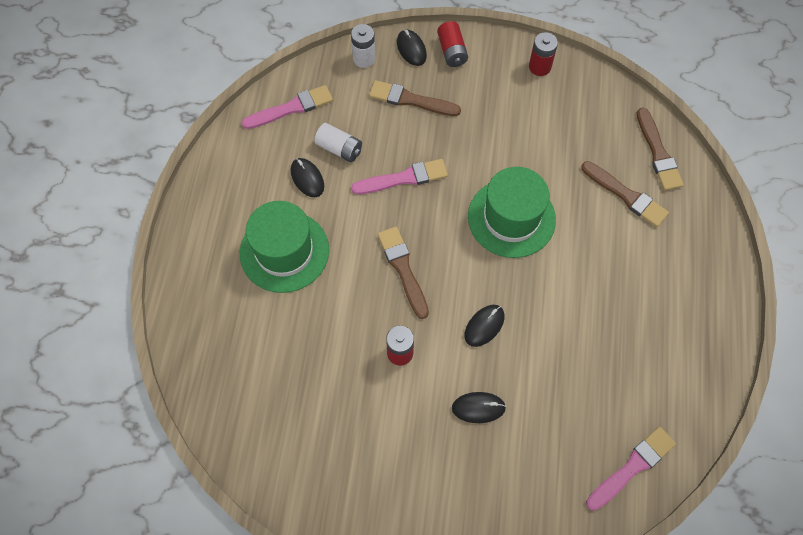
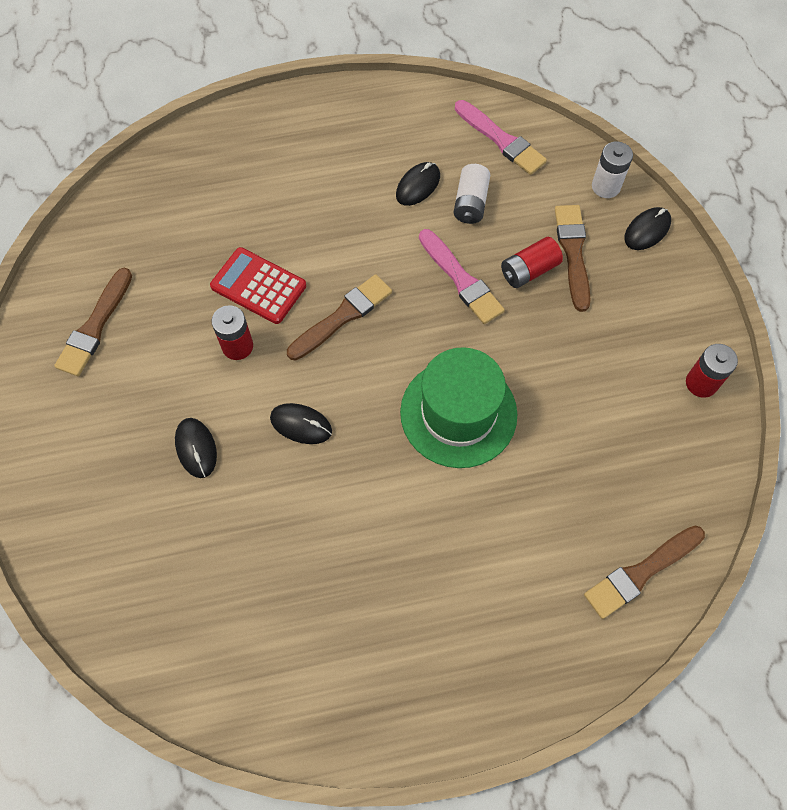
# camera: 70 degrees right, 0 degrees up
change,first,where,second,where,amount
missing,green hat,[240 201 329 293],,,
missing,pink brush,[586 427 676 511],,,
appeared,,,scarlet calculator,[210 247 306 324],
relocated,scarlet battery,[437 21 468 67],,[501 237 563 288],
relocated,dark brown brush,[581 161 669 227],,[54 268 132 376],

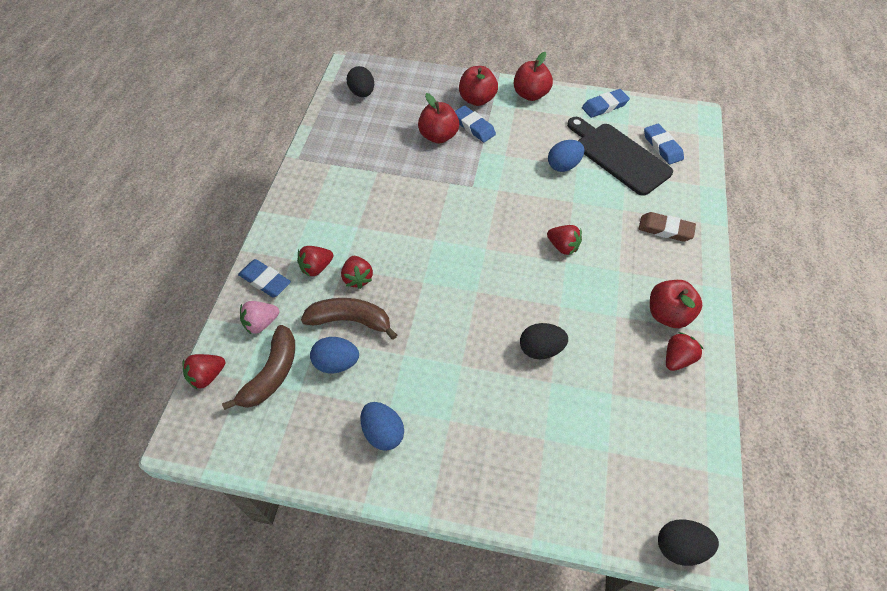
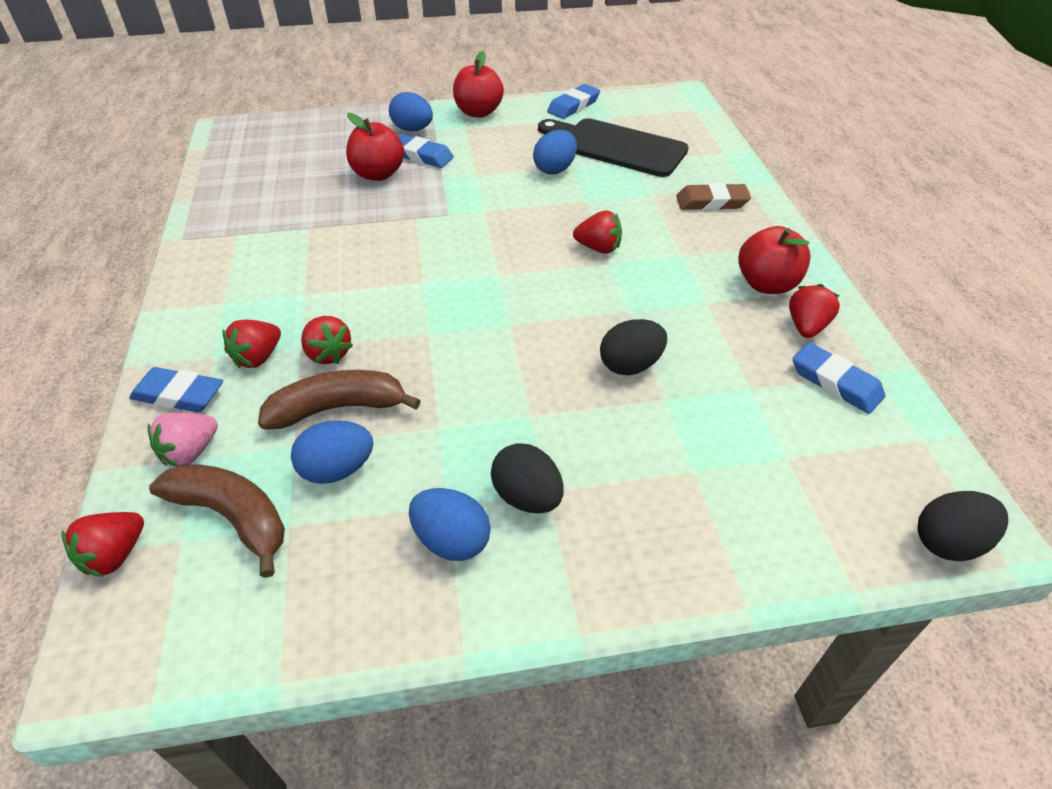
# camera: 20 degrees left, 10 degrees down
change,first,where,second,where,amount
relocated,ebony toy egg,[347 66 374 97],,[491 443 564 513],
relocated,blue gum eraser,[644 124 684 164],,[792 342 885 414],
exchanged,scarlet apple,[459 66 498 106],blue toy egg,[389 92 433 131],
spun,dark brown banana,[222 325 295 410],,[149 464 285 578],60 degrees counterclockwise

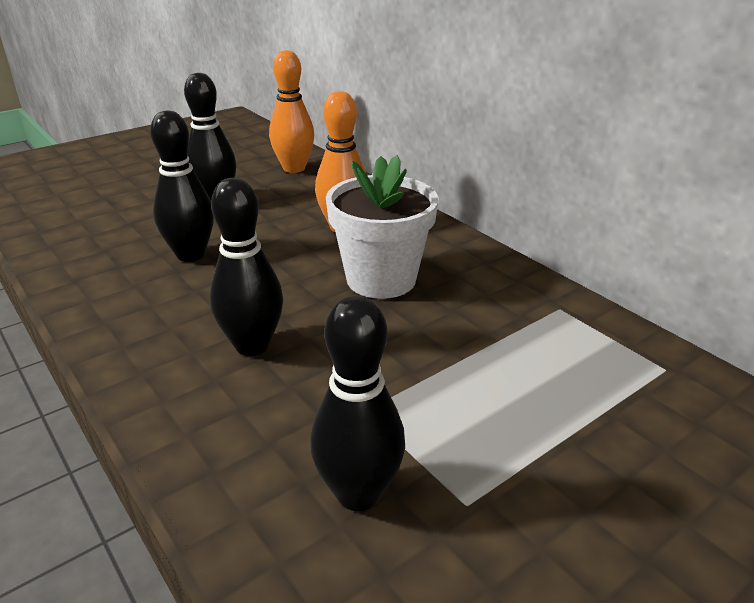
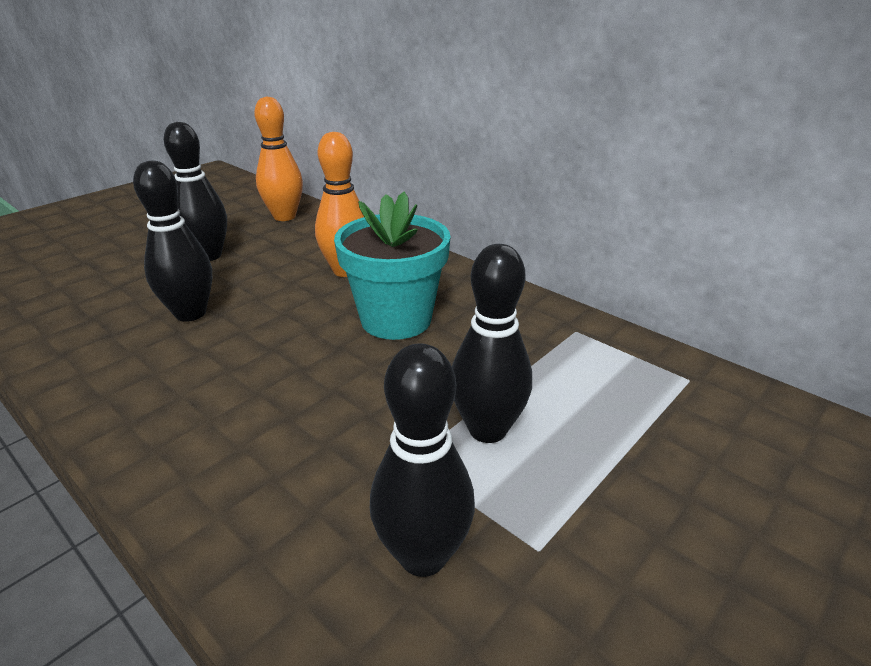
# camera: 10 degrees left, 0 degrees up
change,first,where,second,where,amount
relocated,ebony tenpin,[210 178 283 356],,[452 244 532 443],
colour,snow-white flower pot,[326 155 438 299],teal flower pot,[334 192 451 340],

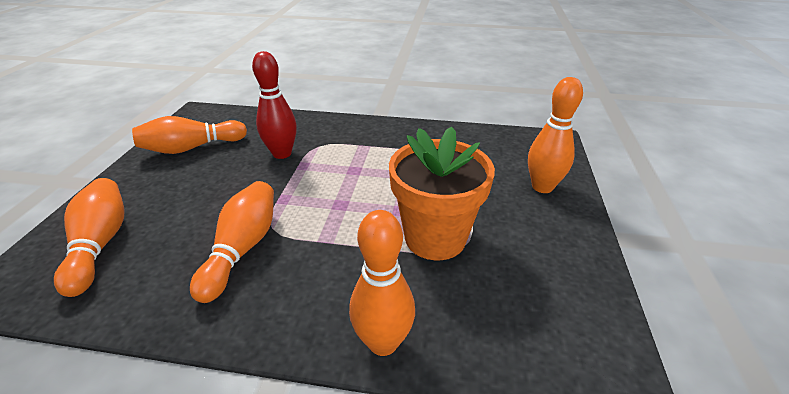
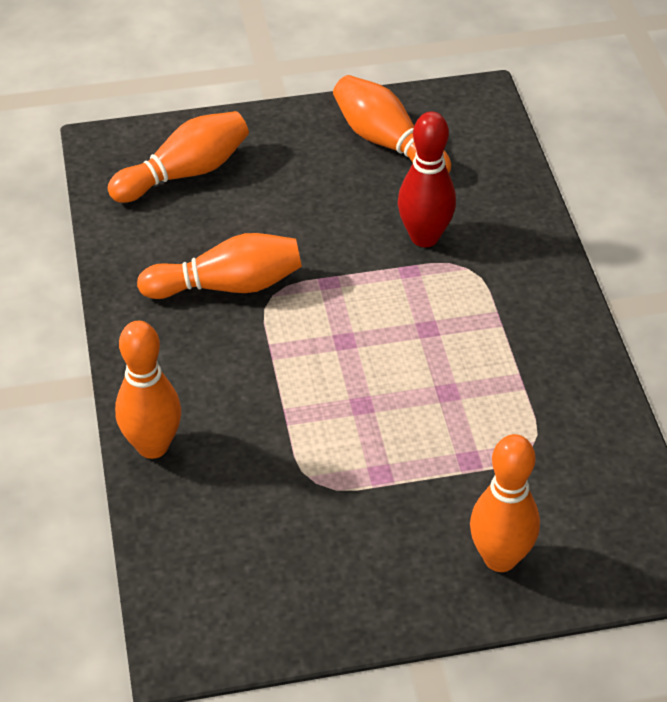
# camera: 70 degrees right, 10 degrees up
change,first,where,second,where,amount
missing,orange-coloured flower pot,[389 127 495 260],,,

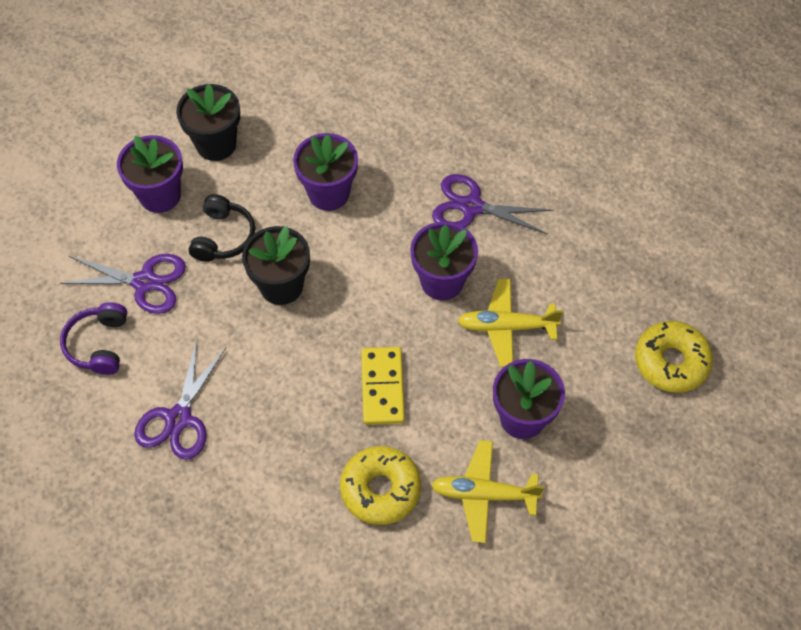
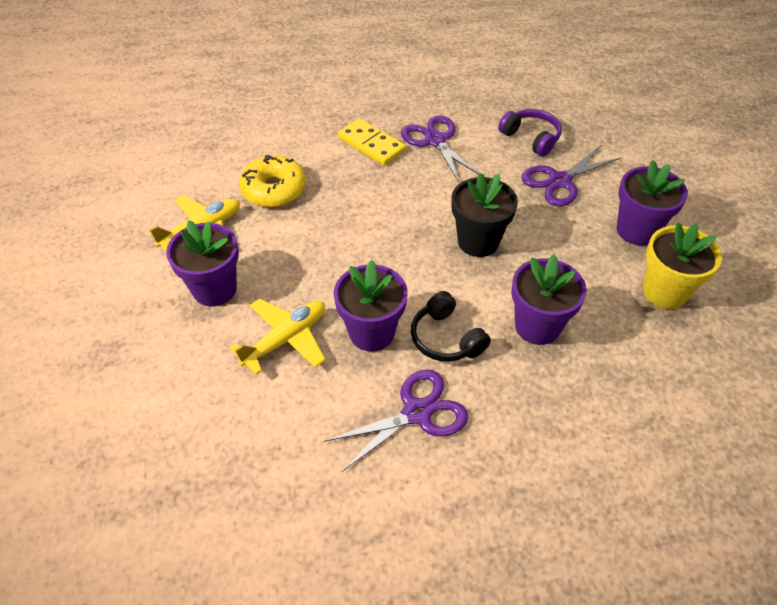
# camera: 135 degrees right, 10 degrees down
change,first,where,second,where,amount
missing,yellow doughnut,[635 321 713 393],,,
relocated,ebony over-ear headphones,[189 194 255 262],,[411 291 491 362],
relocated,yellow domino,[361 347 405 425],,[338 118 406 166],
colour,ebony flower pot,[176 84 240 161],yellow flower pot,[643 223 722 309],

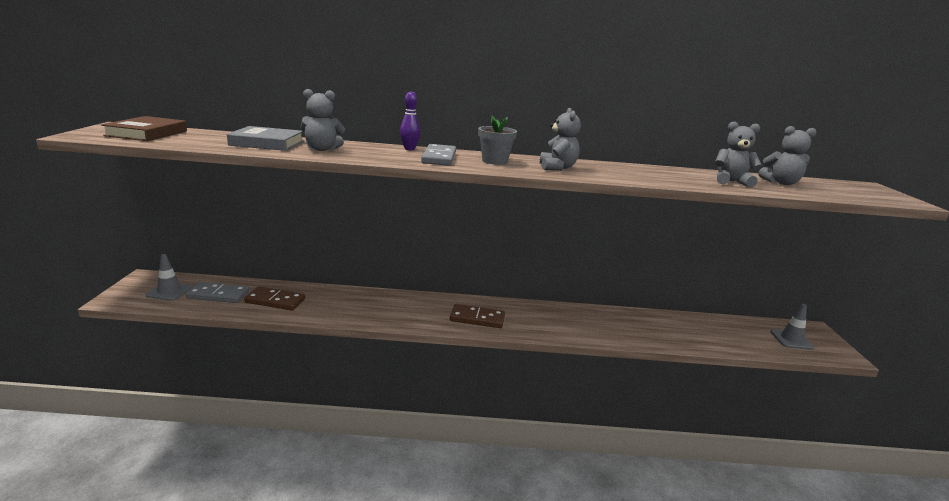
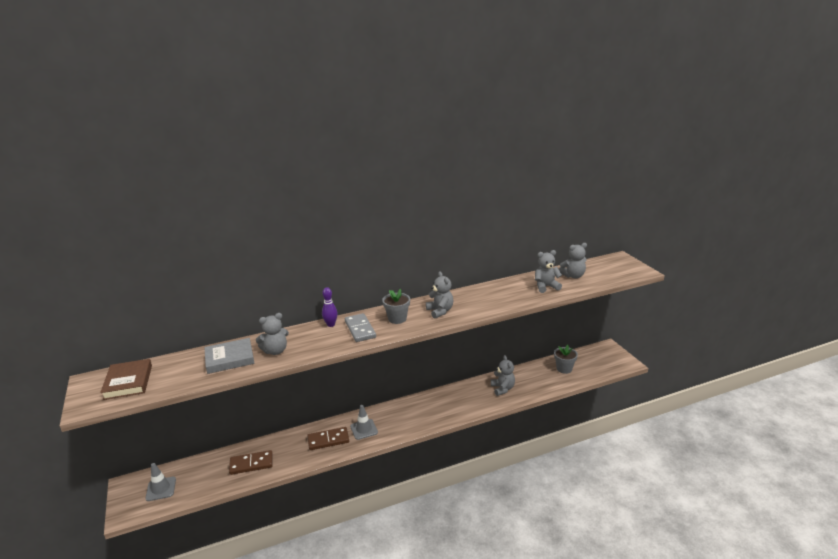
# camera: 20 degrees left, 5 degrees up
change,first,where,second,where,amount
missing,grey domino,[186 282 249 303],,,
appeared,,,grey stuffed bear,[491 355 515 396],
appeared,,,grey flower pot,[554 344 578 374],
relocated,dark brown domino,[450 304 505 328],,[307 427 349 450],
relocated,grey road cone,[770 304 815 350],,[350 405 378 440],

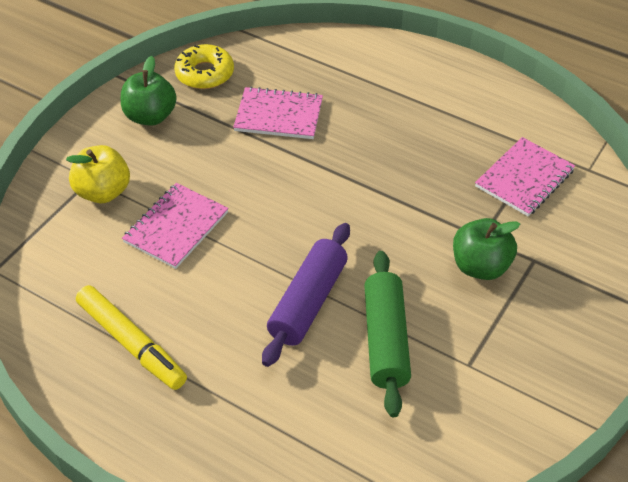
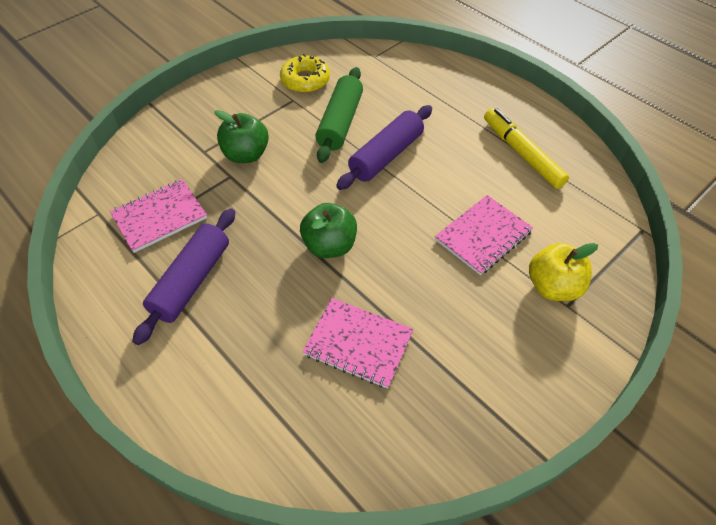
# camera: 165 degrees left, 5 degrees up
change,first,where,second,where,amount
appeared,,,royal purple rolling pin,[132 208 235 345],
relocated,green apple,[121 56 177 126],,[300 203 357 258],
relocated,yellow doughnut,[174 44 234 89],,[280 54 330 93],

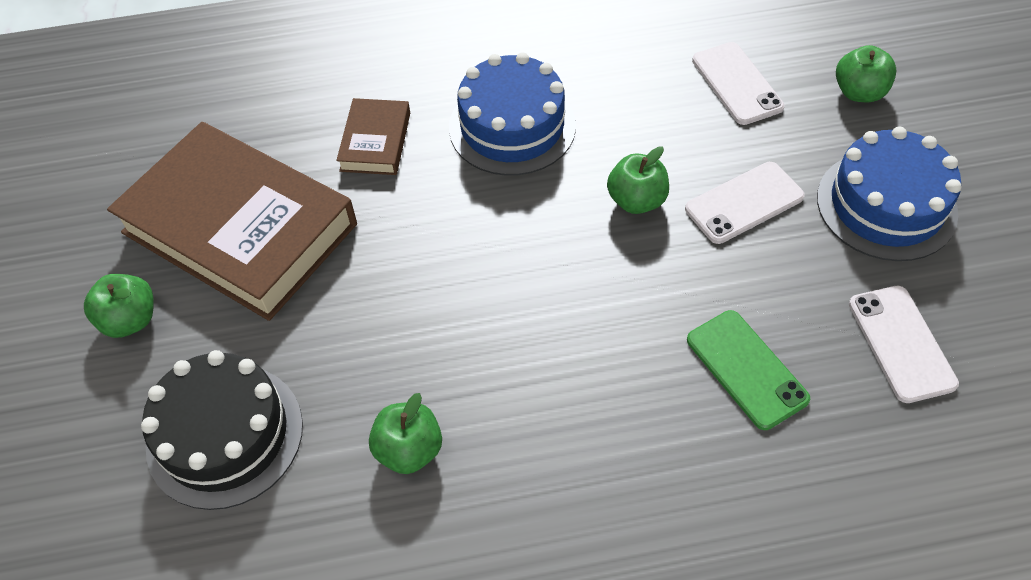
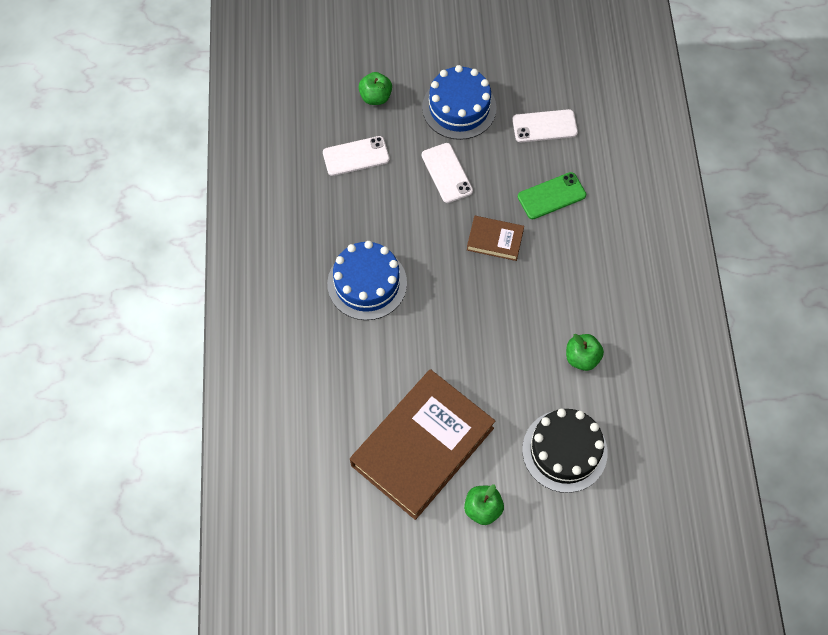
# camera: 85 degrees left, 10 degrees up
change,first,where,second,where,amount
missing,green apple,[607 146 669 214],,,
relocated,dark brown book,[336 98 410 175],,[467 216 524 261],

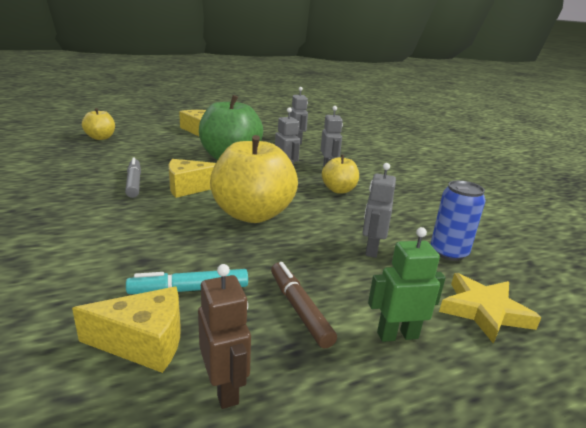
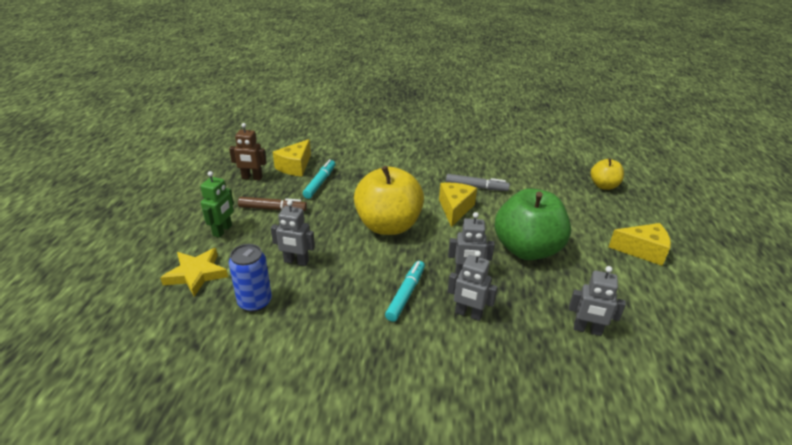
# camera: 120 degrees right, 10 degrees up
change,first,where,second,where,amount
exchanged,yellow apple,[322 155 359 193],teal felt pen,[385 261 425 322],
spun,grey robot,[362 163 396 258],,[271 200 315 266],150 degrees clockwise

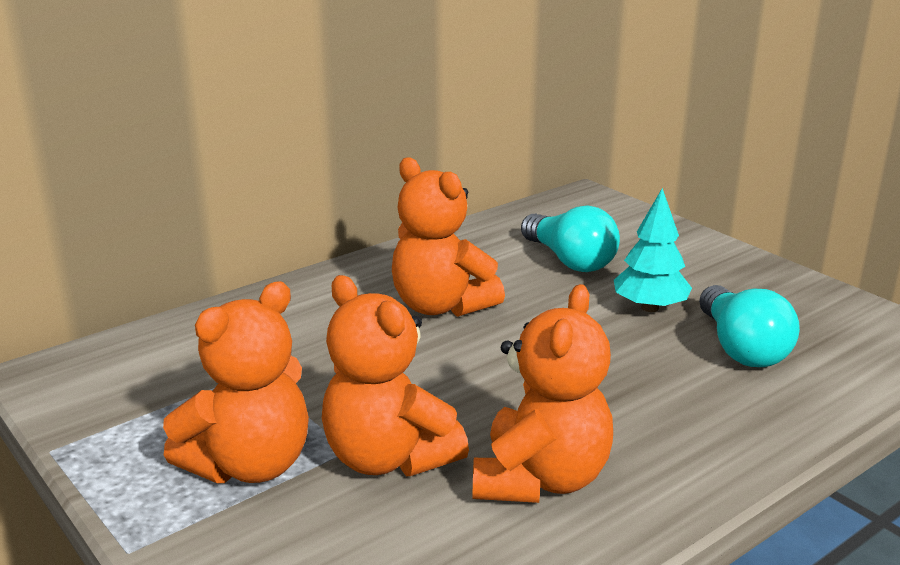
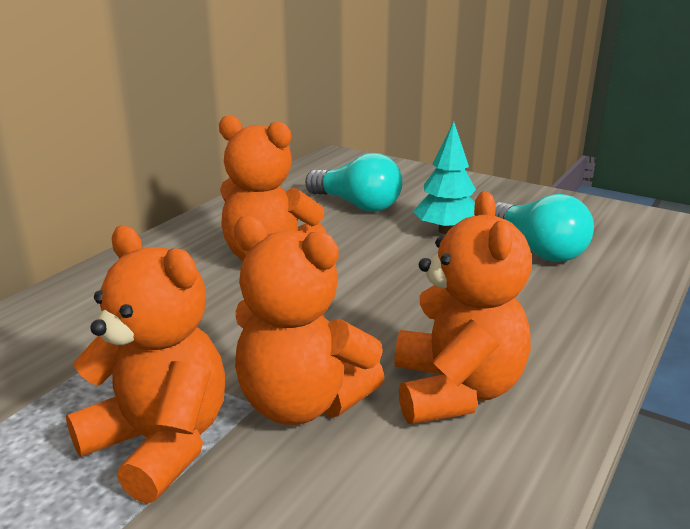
# camera: 20 degrees left, 0 degrees up
change,first,where,second,where,amount
spun,orange-coloured stuffed bear,[163 281 309 483],,[66 226 225 504],75 degrees counterclockwise

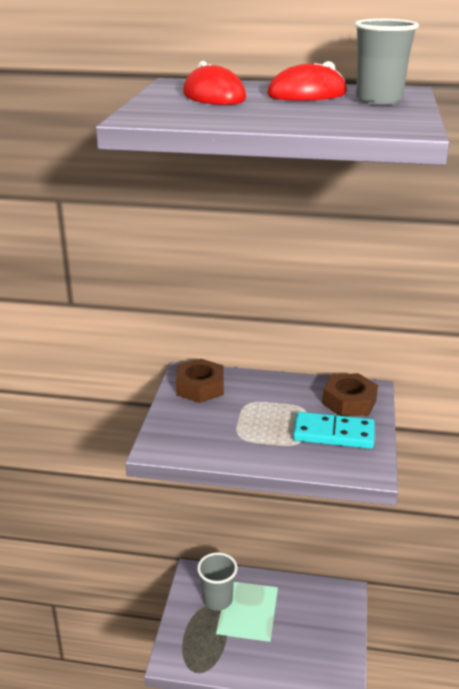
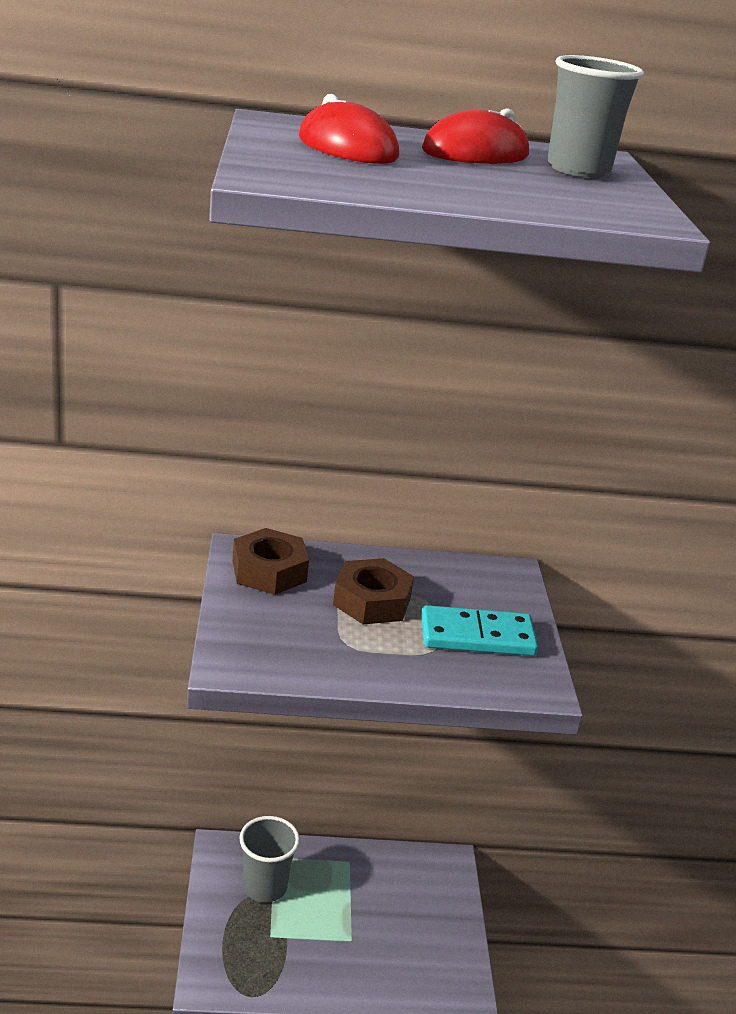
# camera: 15 degrees left, 0 degrees up
change,first,where,second,where,amount
relocated,dark brown nut,[322 373 378 417],,[333 558 414 624],

